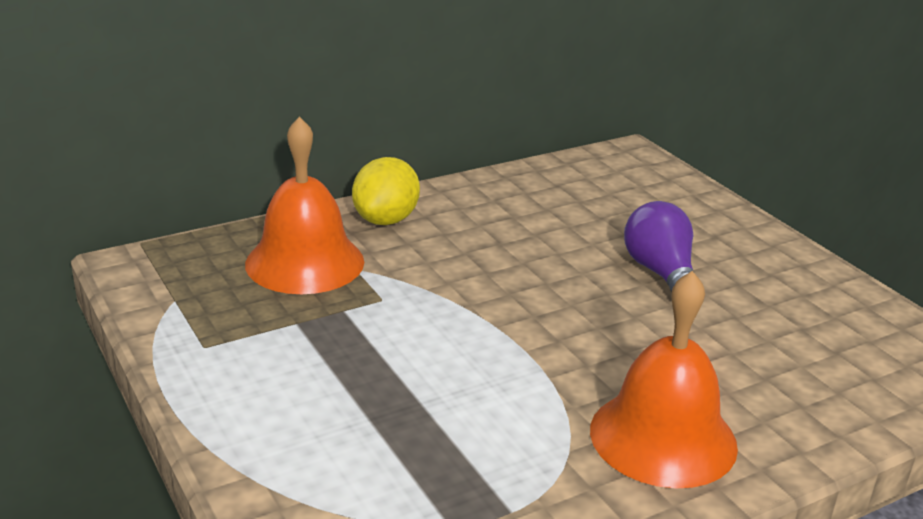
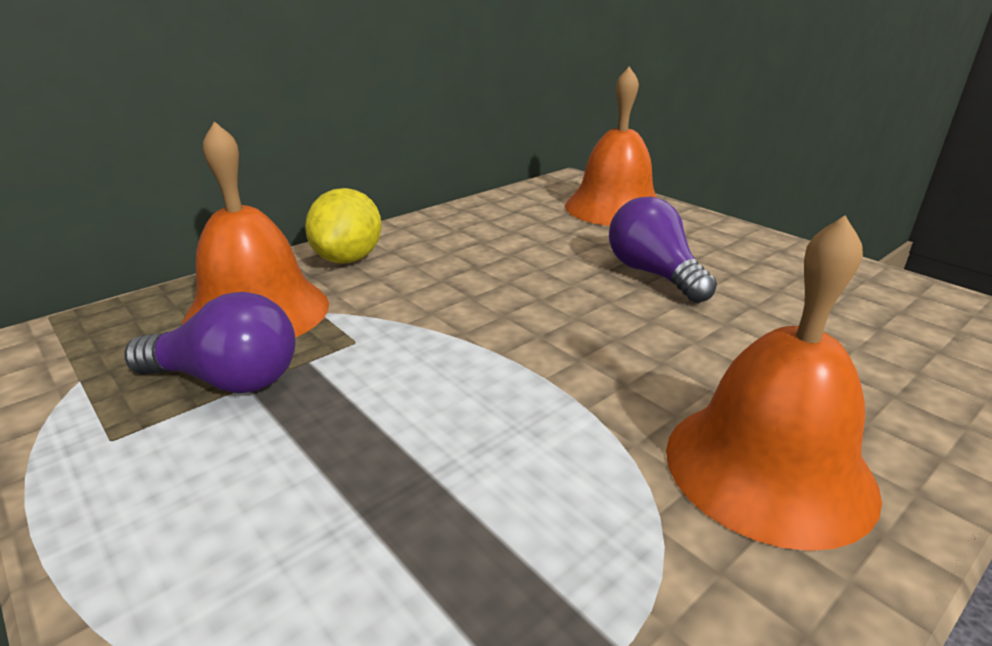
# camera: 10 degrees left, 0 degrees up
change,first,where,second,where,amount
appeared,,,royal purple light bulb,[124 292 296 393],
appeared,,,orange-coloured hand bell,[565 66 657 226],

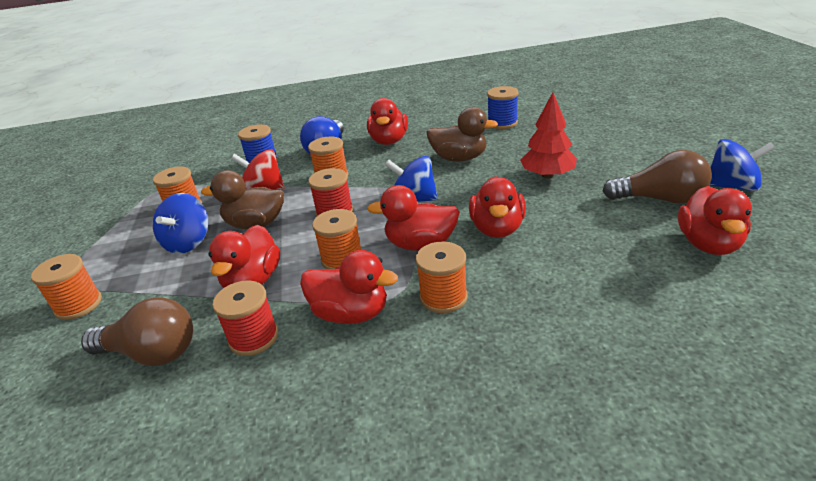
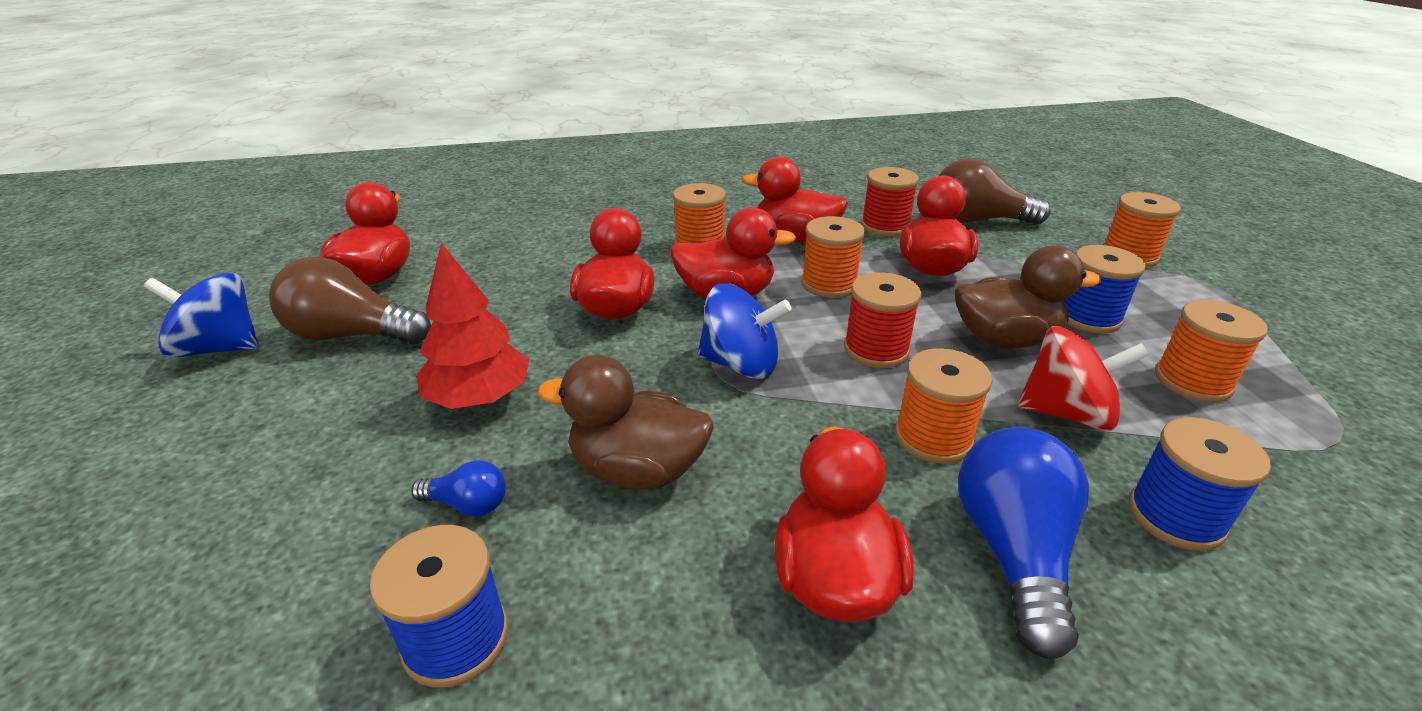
# camera: 175 degrees right, 0 degrees up
change,first,where,second,where,amount
appeared,,,blue light bulb,[411 460 506 516],
exchanged,blue spinning top,[153 193 208 254],blue reel of thread,[1063 245 1146 334],

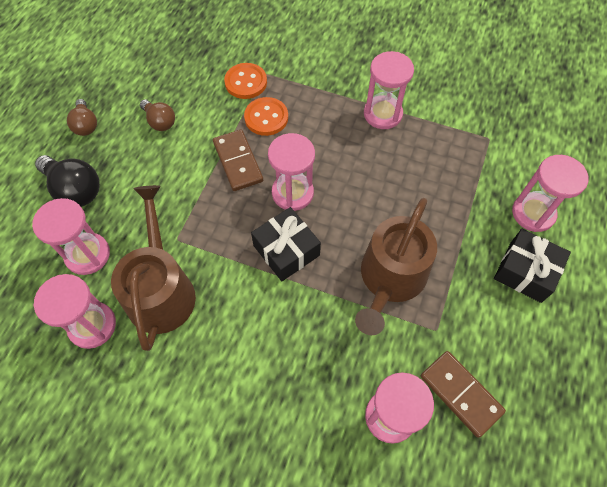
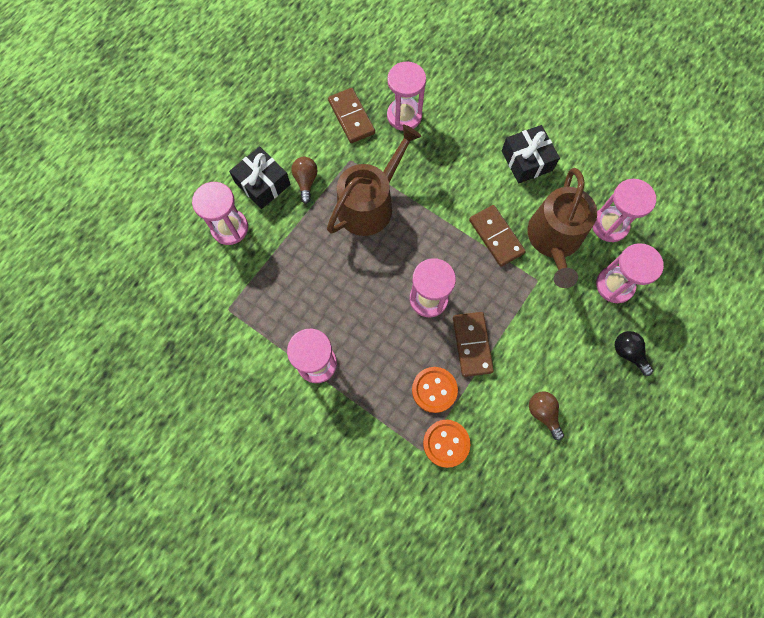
# camera: 165 degrees left, 10 degrees up
change,first,where,second,where,amount
appeared,,,dark brown domino,[469 205 526 267],
relocated,dark brown light bulb,[67 99 97 136],,[292 157 317 204],
relocated,ebony present,[251 207 321 281],,[502 125 560 184],
size,ebony light bulb,[35 155 100 207],,[615 331 653 376],x0.62

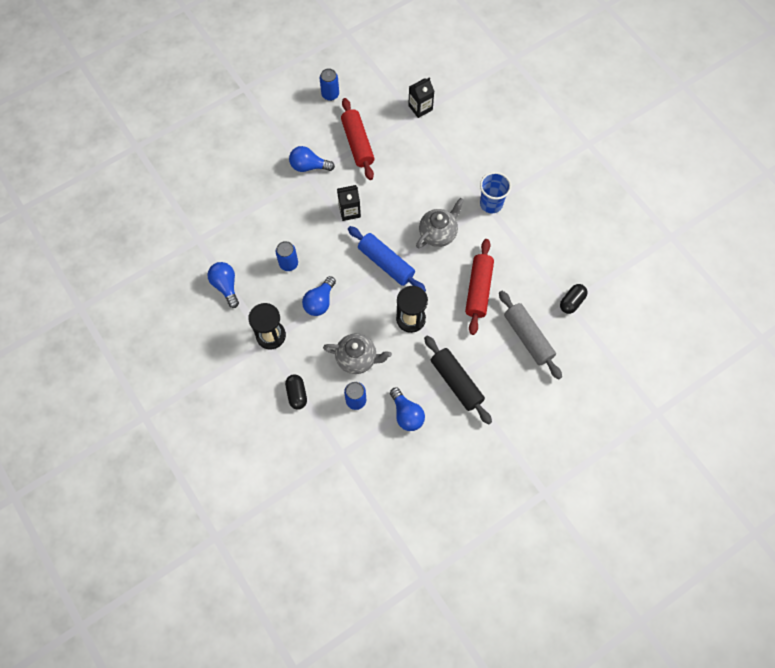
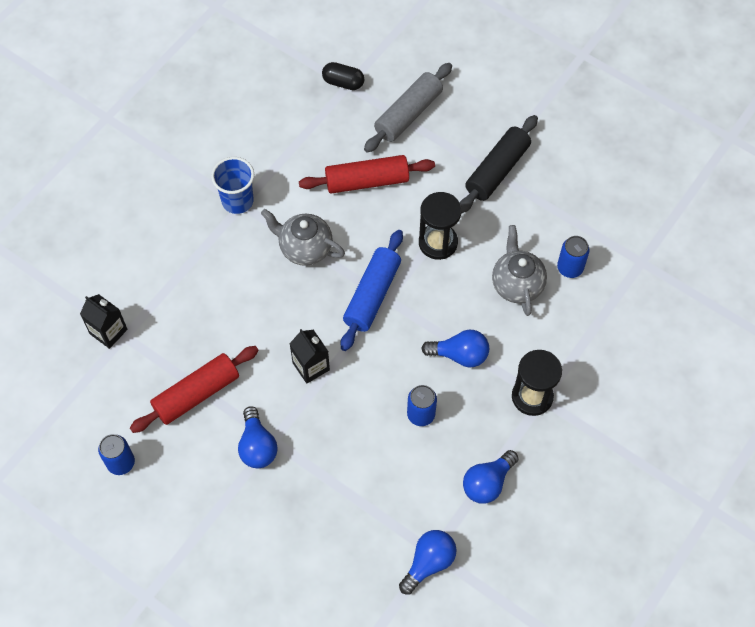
# camera: 110 degrees left, 5 degrees down
change,first,where,second,where,amount
missing,ebony capsule,[285 374 307 410],,,
relocated,blue light bulb,[390 388 425 431],,[399 530 457 594],

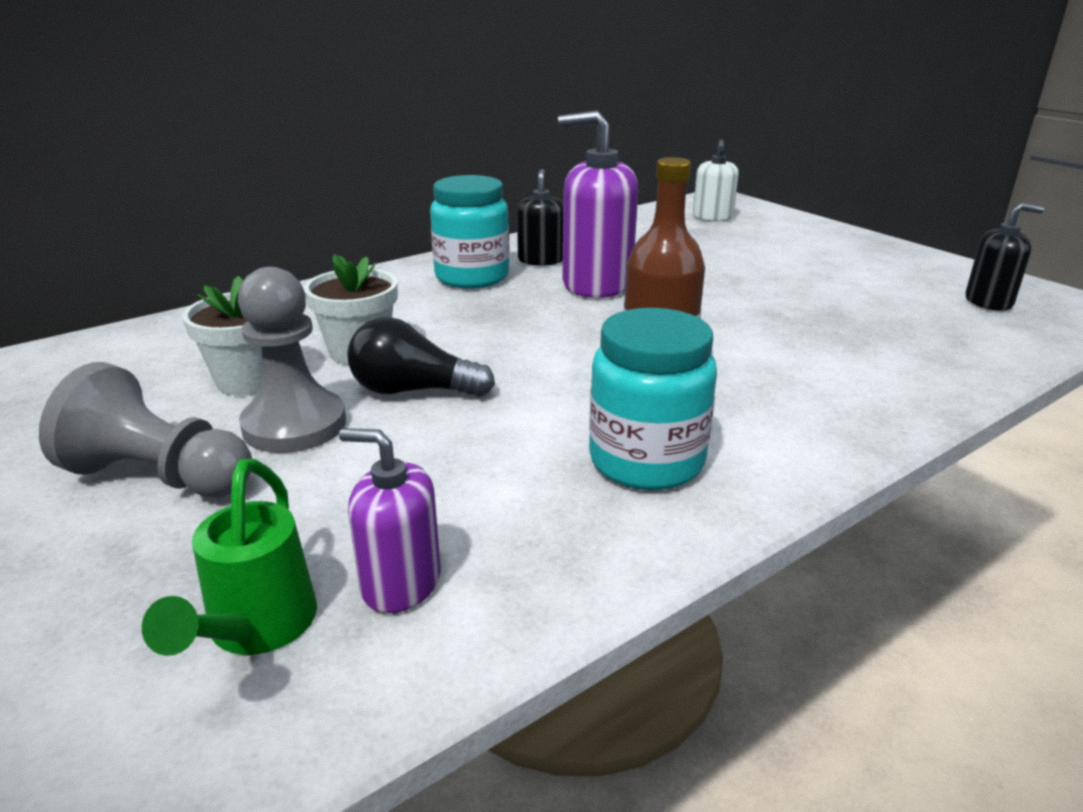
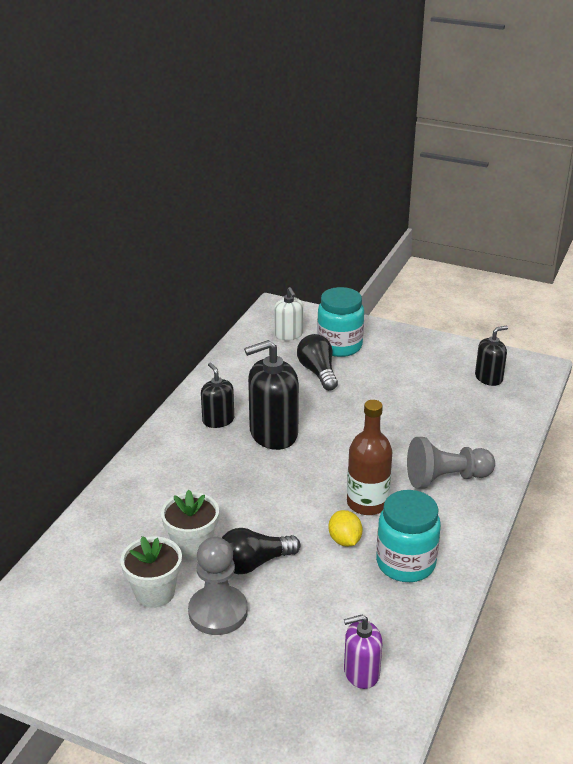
# camera: 30 degrees left, 5 degrees up
change,first,where,second,where,amount
missing,green watering can,[142 459 317 656],,,
appeared,,,ebony light bulb,[297 334 338 391],
appeared,,,yellow toy lemon,[329 510 363 547],
relocated,grey chess pawn,[39 362 252 498],,[407 437 495 488],
relocated,teal jam jar,[430 175 510 289],,[317 287 364 357],
colour,royal purple soap pump,[558 110 638 298],ebony soap pump,[244 340 299 450],

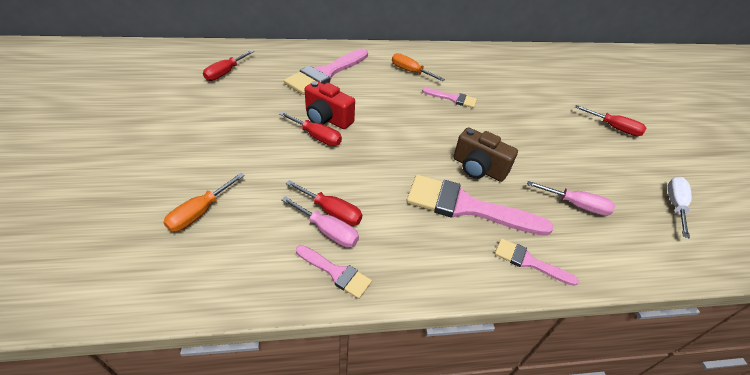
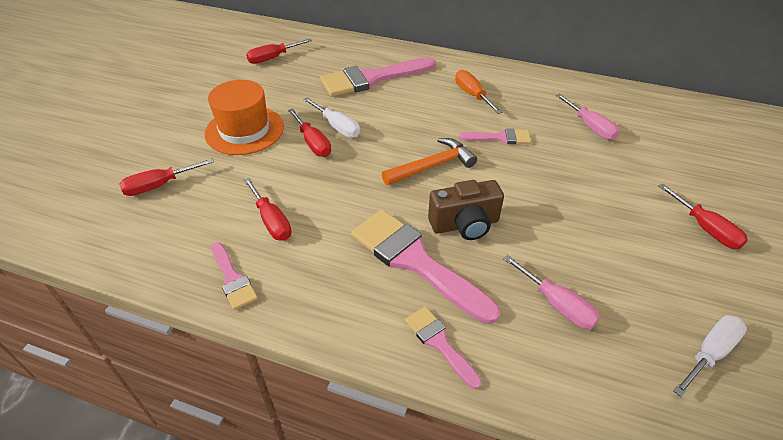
# camera: 30 degrees right, 0 degrees up
change,first,where,second,where,amount
appeared,,,orange-coloured hat,[204 80 284 155],
appeared,,,orange-coloured hammer,[382 138 477 185],
relocated,pink screwdriver,[281 196 359 248],,[556 94 619 140],
exchanged,scarlet camera,[305 81 355 129],snow-white screwdriver,[303 97 360 138],
colour,orange-coloured screwdriver,[163 173 245 232],scarlet screwdriver,[119 158 214 196],
spun,pink brush,[422 88 477 108],,[459 128 531 144],45 degrees counterclockwise
spun,dark brown camera,[453 127 518 182],,[428 180 504 240],75 degrees counterclockwise

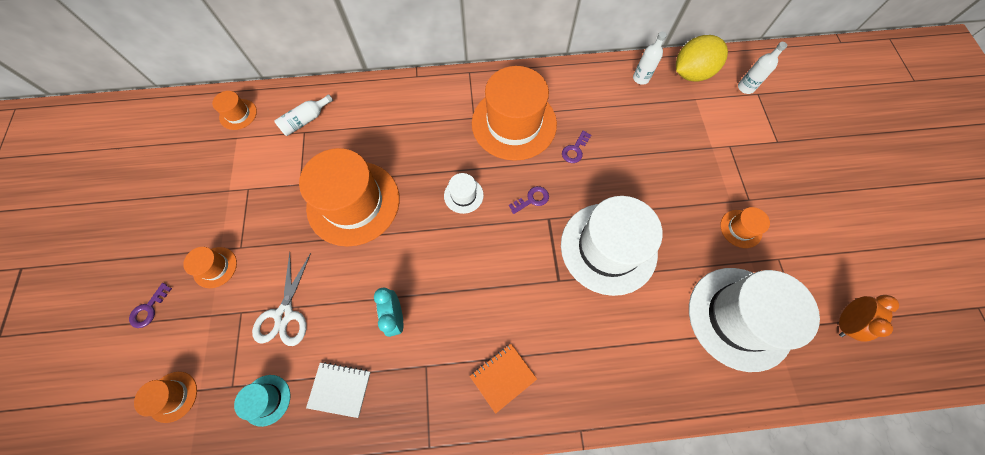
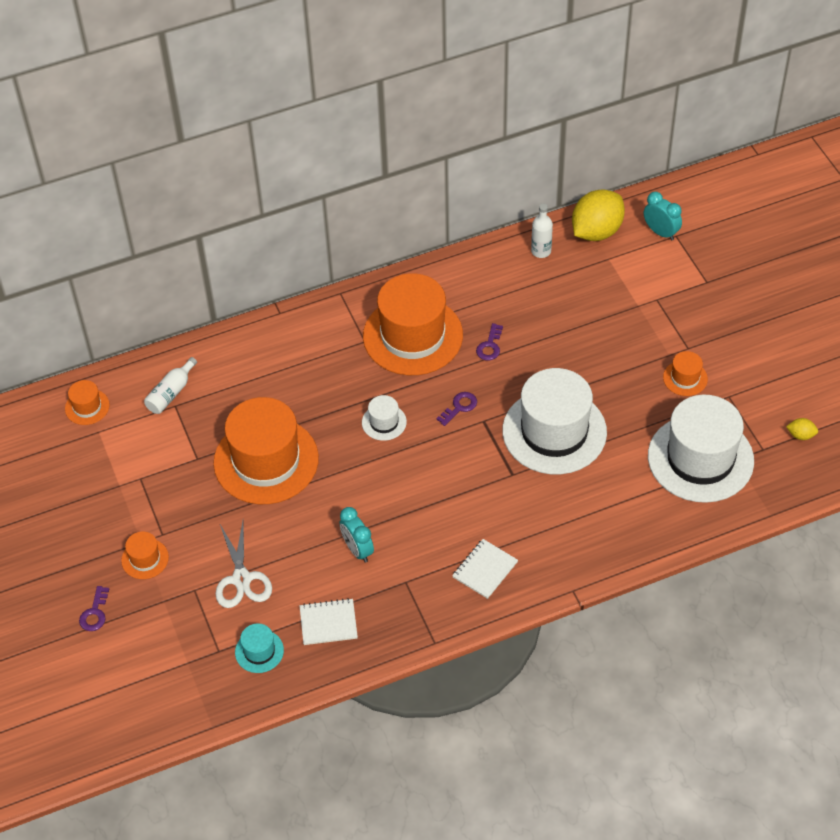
# camera: 15 degrees left, 15 degrees down
change,first,where,second,where,amount
missing,orange-coloured hat,[134 372 197 423],,,
exchanged,snow-white drink bottle,[738 42 787 94],teal clock,[644 192 682 241],
exchanged,orange-coloured clock,[839 295 899 342],yellow toy lemon,[786 418 818 440],
colour,orange-coloured notepad,[470 344 537 414],snow-white notepad,[452 539 518 599],

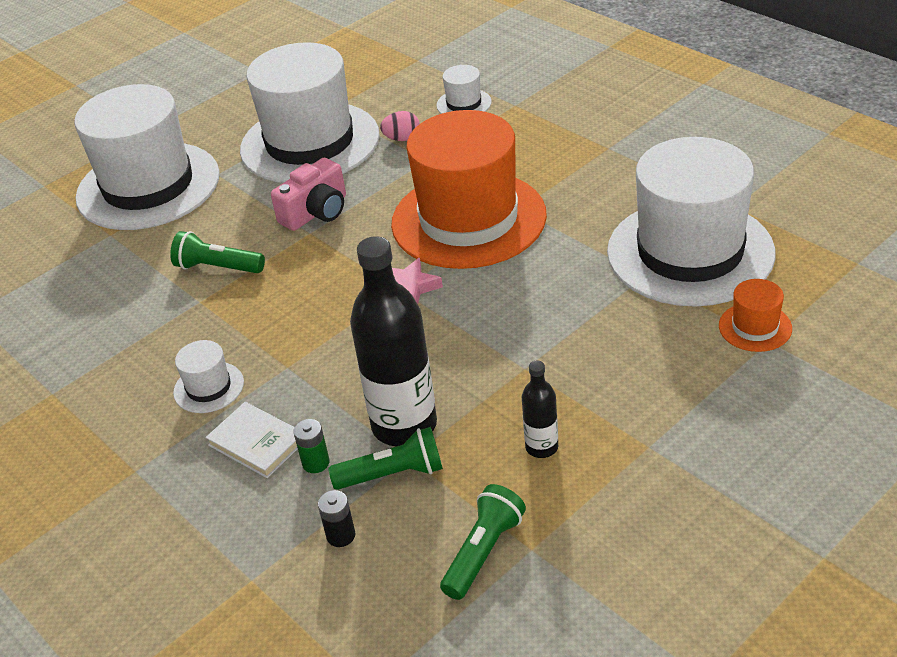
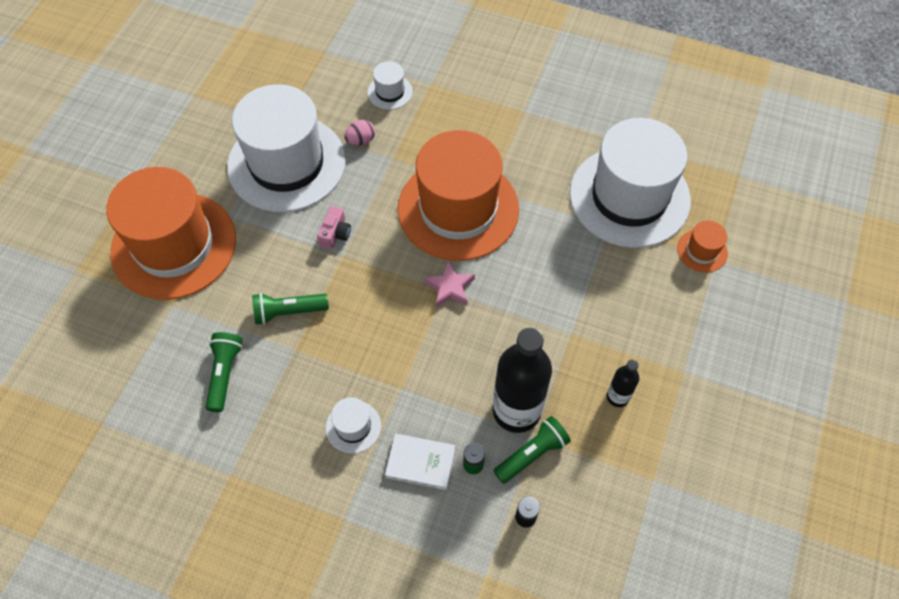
# camera: 30 degrees left, 20 degrees up
change,first,where,second,where,amount
relocated,green torch,[440 484 526 600],,[206 332 242 412],
colour,snow-white hat,[74 84 220 230],orange-coloured hat,[106 167 236 300],
size,pink camera,[271 158 346 231],,[317 206 351 250],x0.64

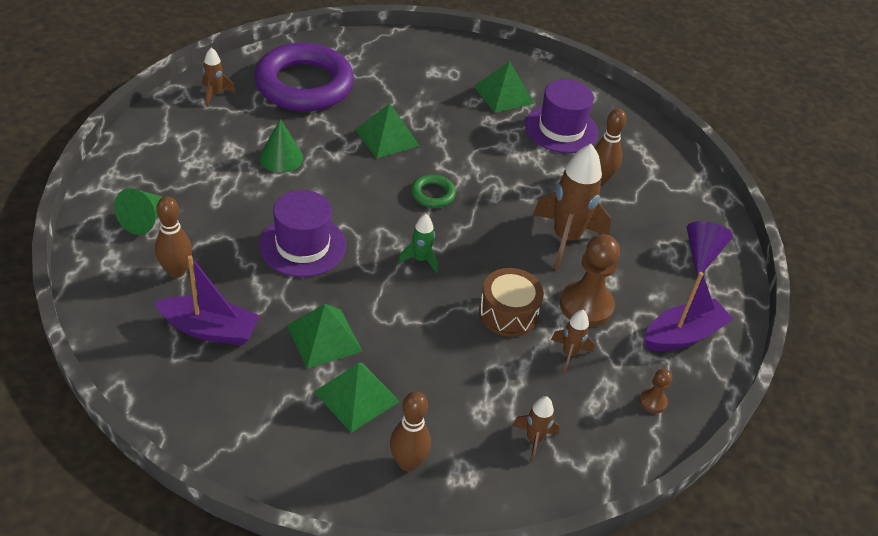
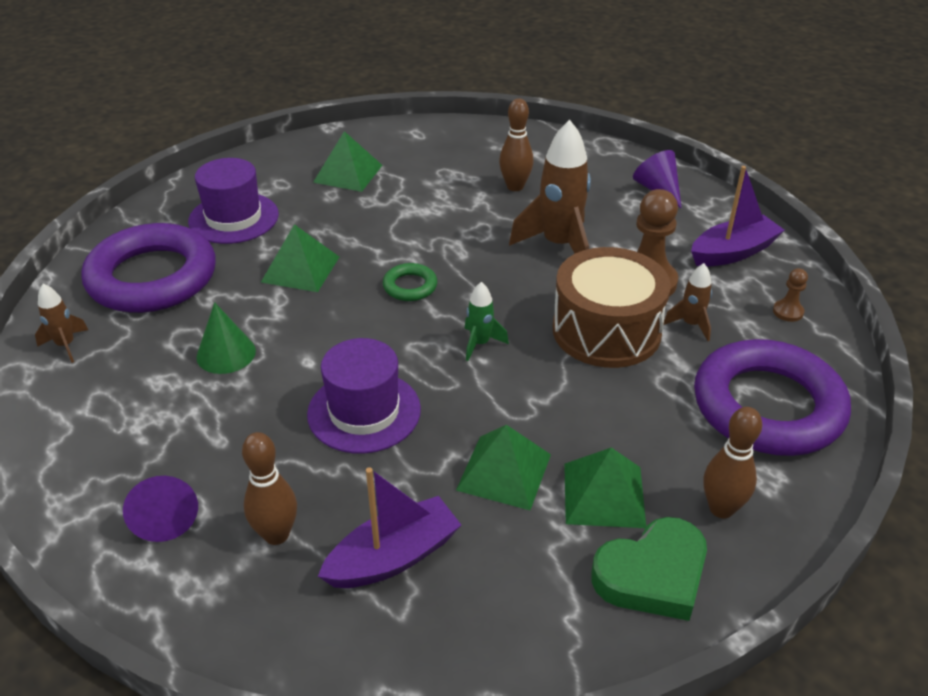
# camera: 40 degrees left, 5 degrees down
change,first,where,second,where,amount
appeared,,,green love heart,[591 517 707 621],
relocated,royal purple hat,[525 80 598 153],,[188 158 279 244],
exchanged,dark brown spaceship,[512 396 560 463],royal purple ring,[694 339 851 456],
colour,green cone,[114 188 162 235],royal purple cone,[123 476 198 542],
spun,royal purple sailboat,[644 272 733 351],,[691 166 784 267],45 degrees clockwise
size,dark brown drum,[479 268 544 337],,[553 247 671 368],x1.57

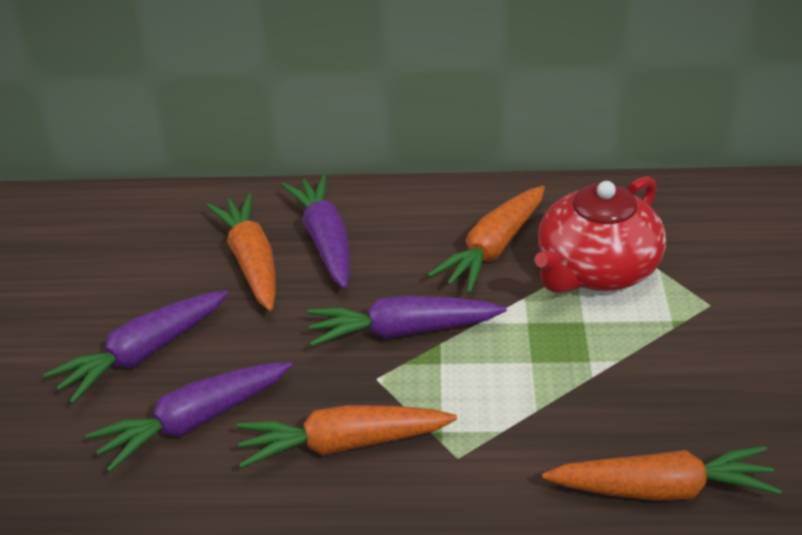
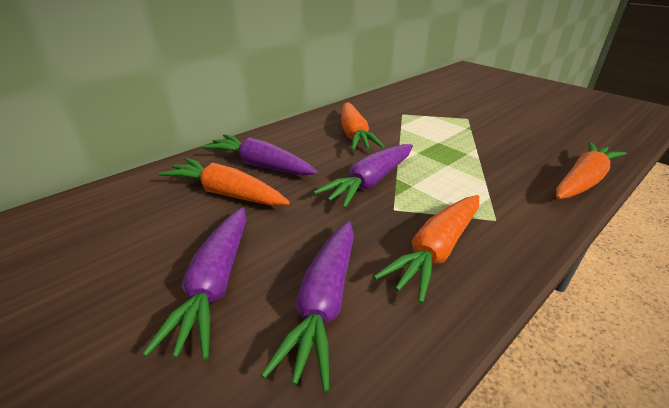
# camera: 45 degrees left, 5 degrees down
change,first,where,second,where,amount
missing,scarlet china teapot,[535 176 666 293],,,

